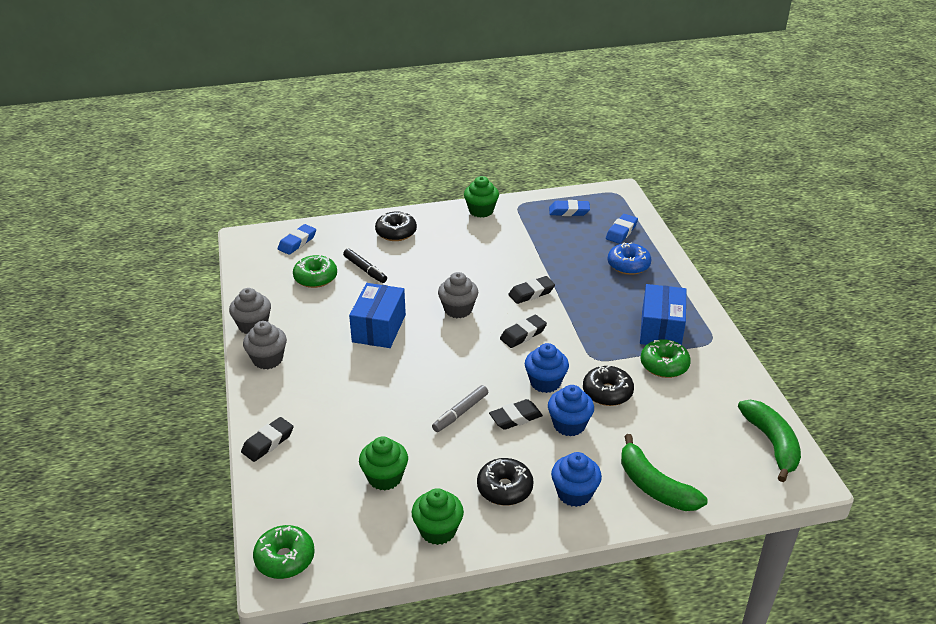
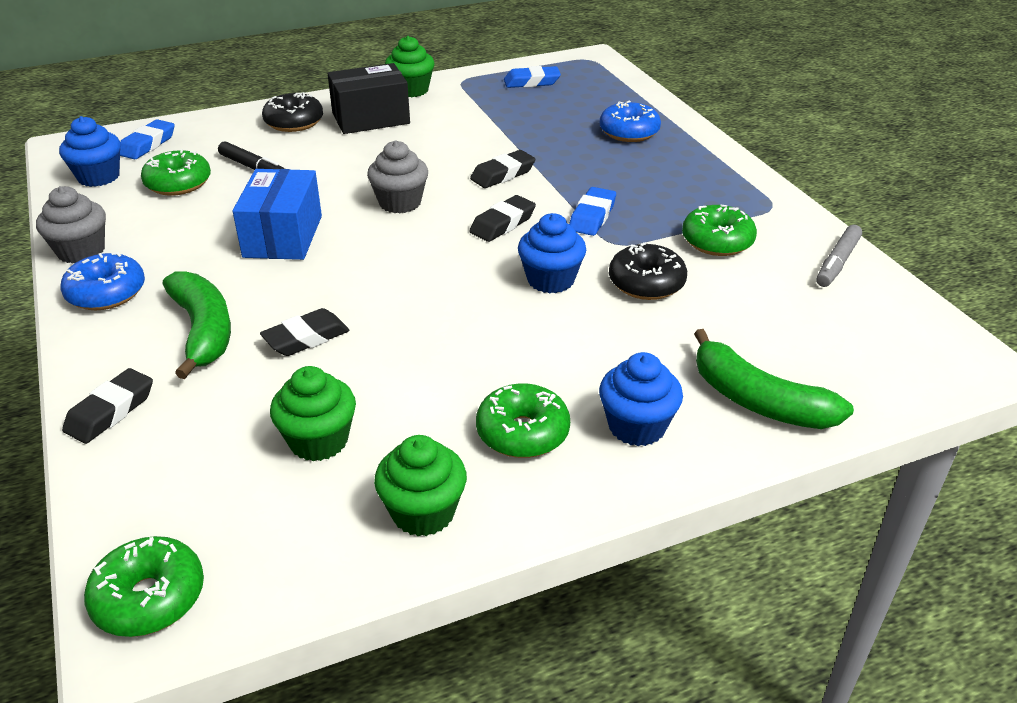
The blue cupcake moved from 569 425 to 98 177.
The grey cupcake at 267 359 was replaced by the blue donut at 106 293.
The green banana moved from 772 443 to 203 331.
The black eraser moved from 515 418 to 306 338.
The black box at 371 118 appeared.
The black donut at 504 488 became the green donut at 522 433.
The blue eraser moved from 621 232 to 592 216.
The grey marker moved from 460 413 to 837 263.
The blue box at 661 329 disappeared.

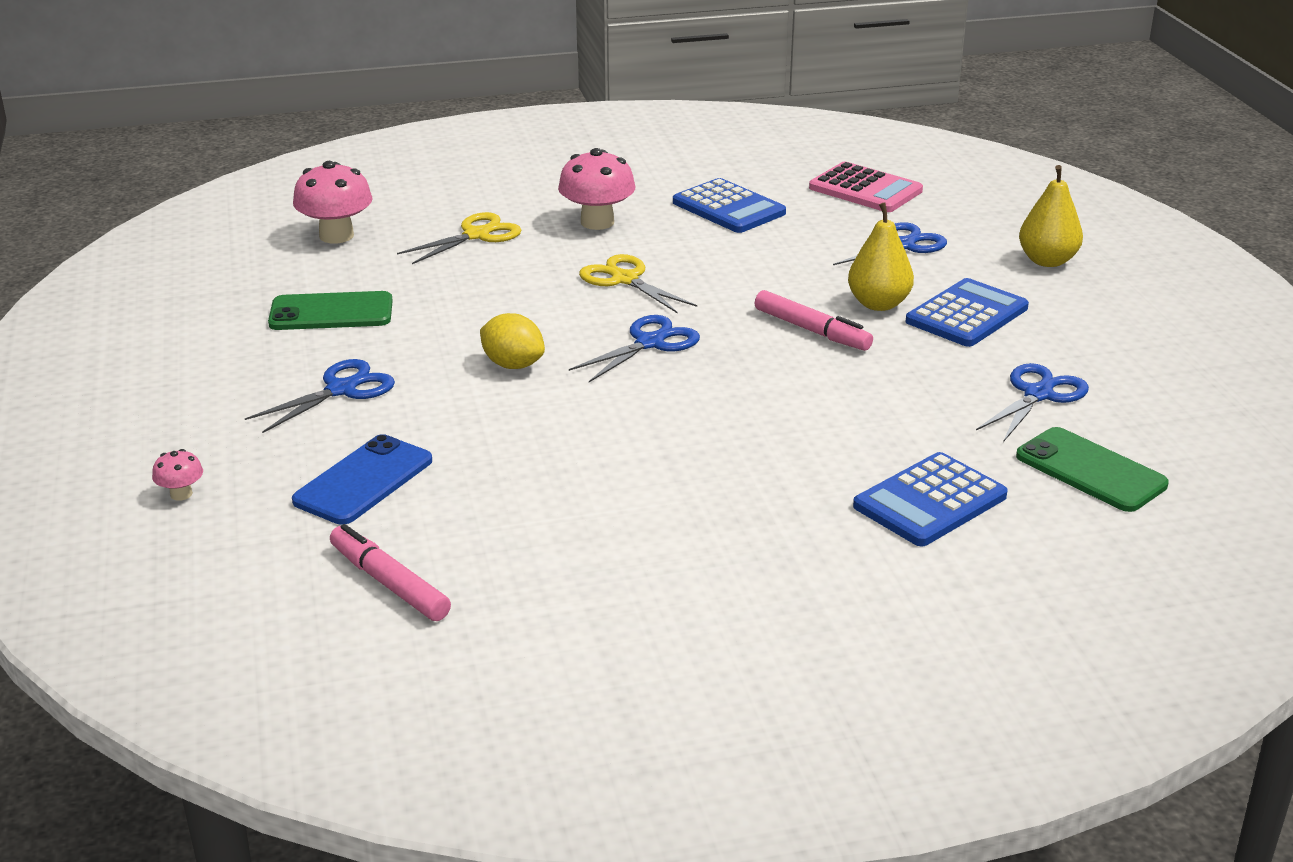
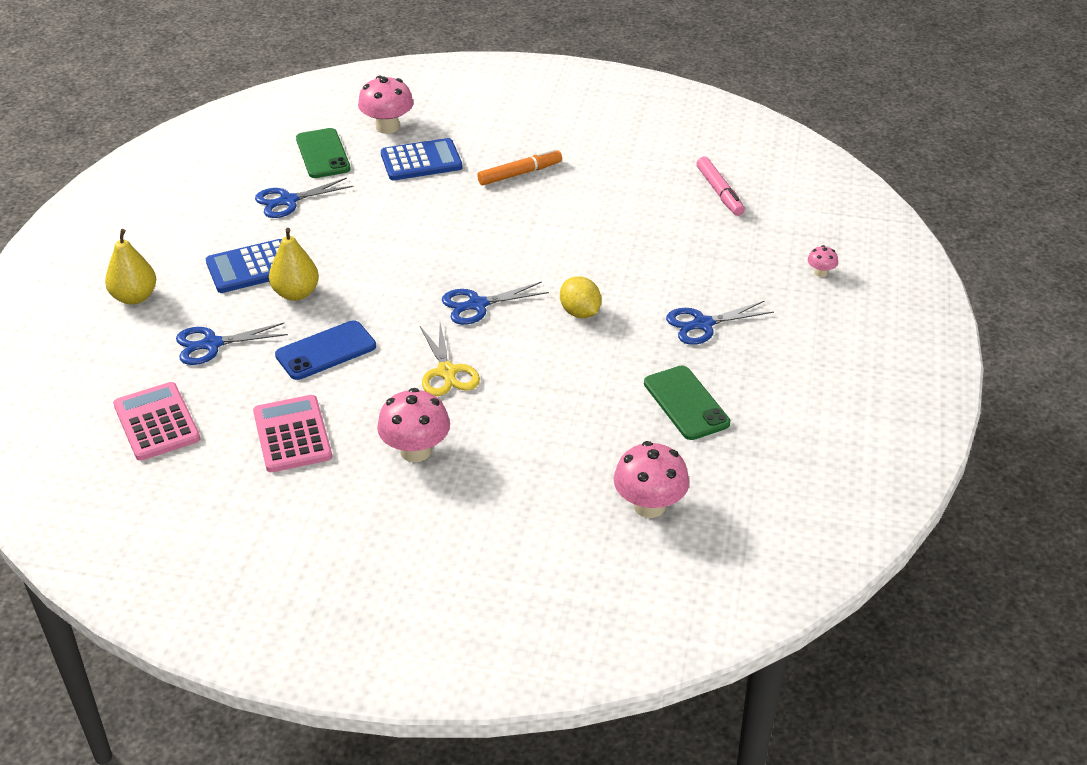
The blue calculator at 728 208 became the pink calculator at 292 434.
The blue phone moved from 363 481 to 326 351.
The pink mushroom at 387 127 appeared.
The orange marker at 520 174 appeared.
The green phone at 331 312 turned 45 degrees clockwise.
The yellow scissors at 477 235 disappeared.
The pink marker at 812 330 disappeared.

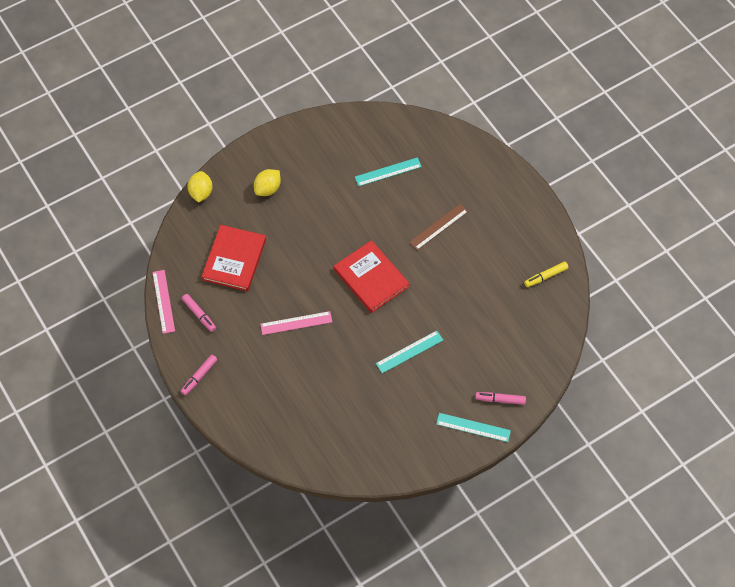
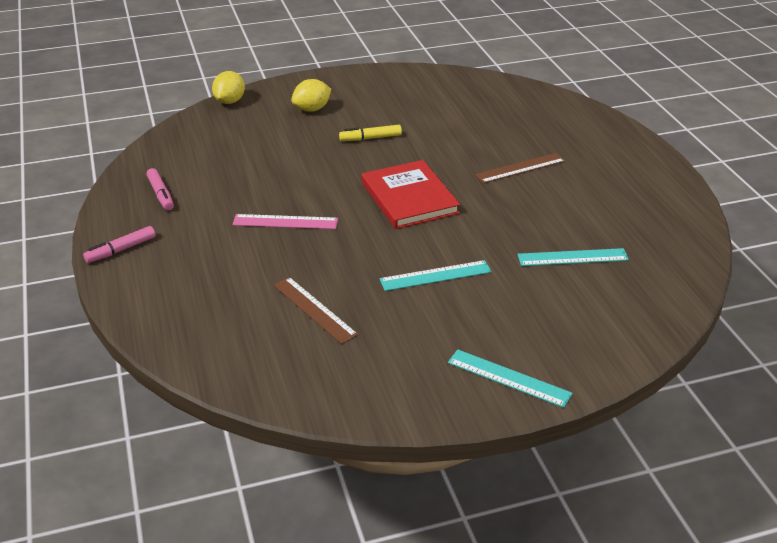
The brown ruler at 314 309 appeared.
The yellow marker moved from 545 276 to 370 138.
The turquoise ruler moved from 388 172 to 572 257.
The pink ruler at 163 301 disappeared.
The red book at 234 259 disappeared.
The pink marker at 500 399 disappeared.

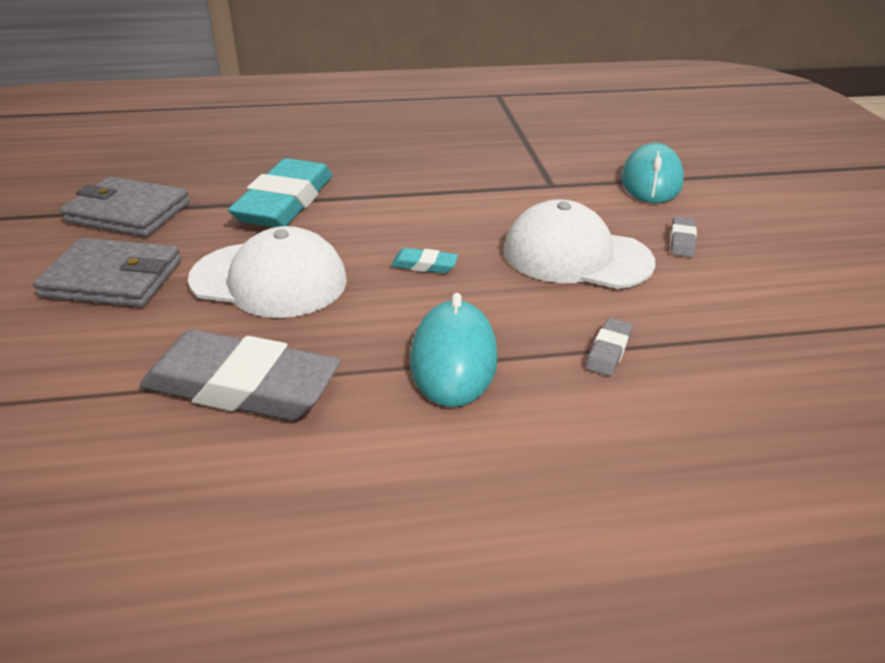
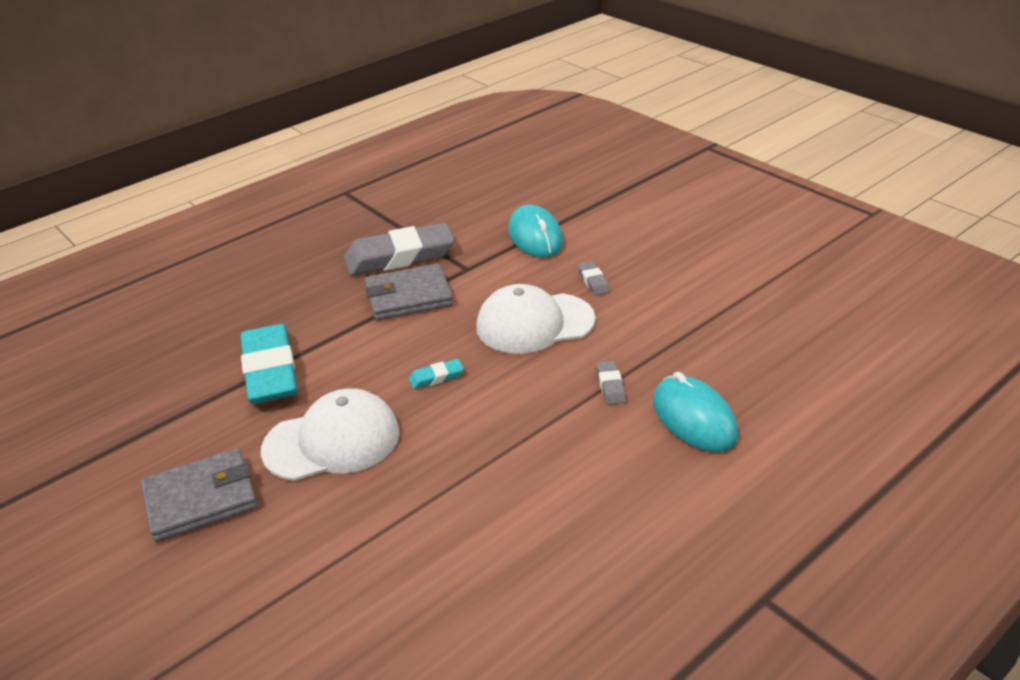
The grey eraser moved from 242 386 to 400 256.
The grey wallet moved from 128 212 to 409 296.
The turquoise mouse moved from 453 359 to 694 419.

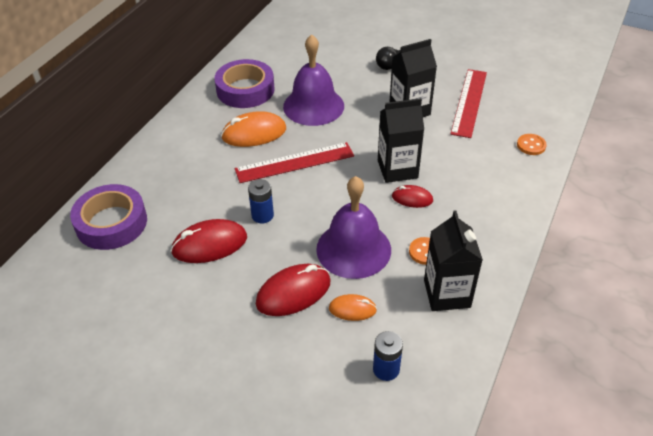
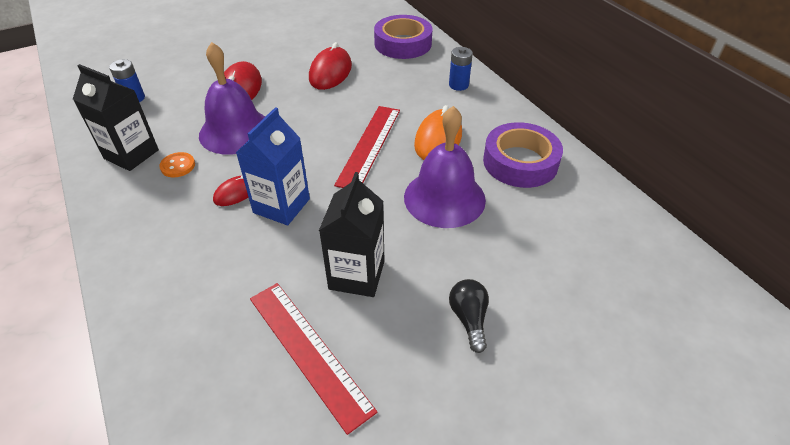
The black carton at 397 169 became the blue carton at 281 206.
The blue battery moved from 262 215 to 458 85.
The orange mouse at 352 309 disappeared.
The orange button at 531 145 disappeared.

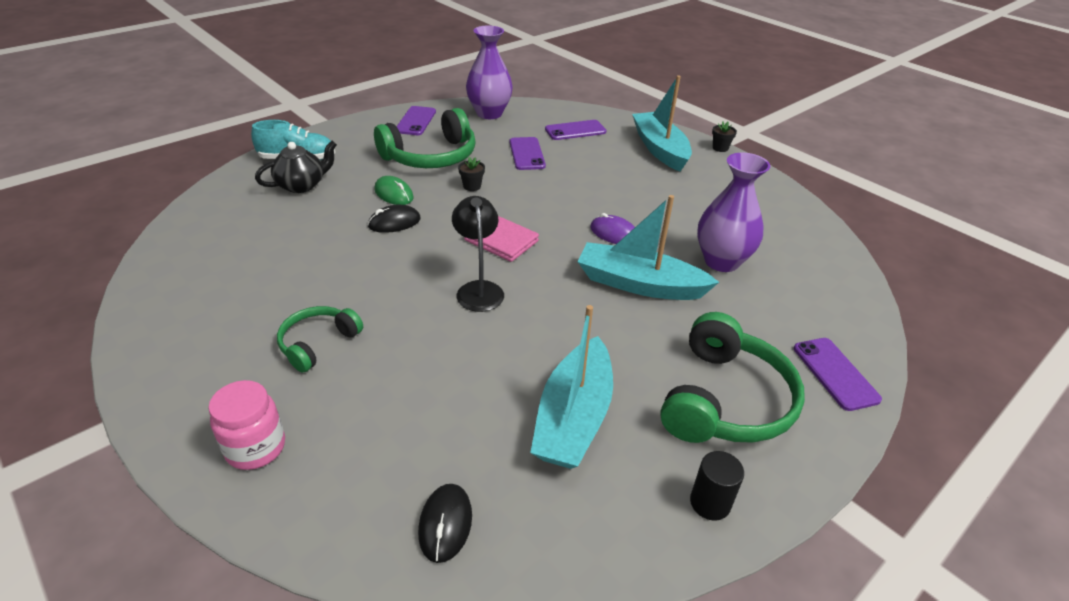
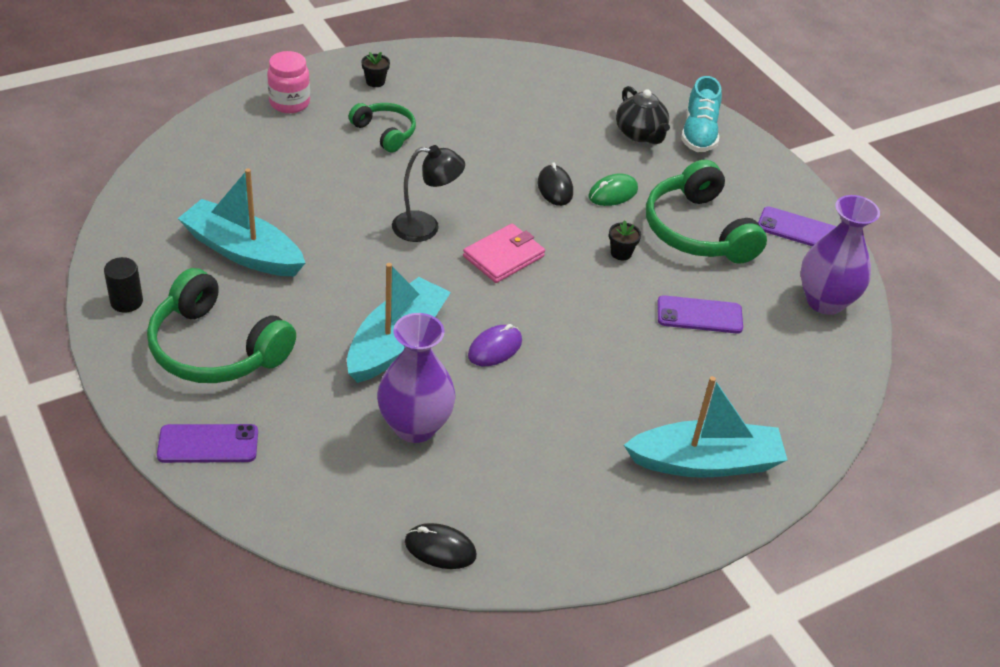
The black flower pot moved from 720 148 to 375 81.
The black mouse moved from 445 524 to 440 549.
The purple phone at 575 131 disappeared.

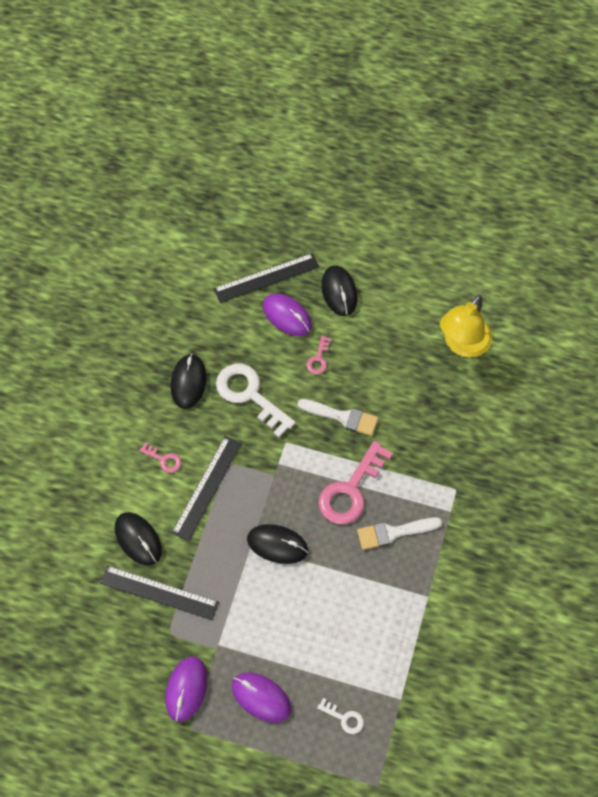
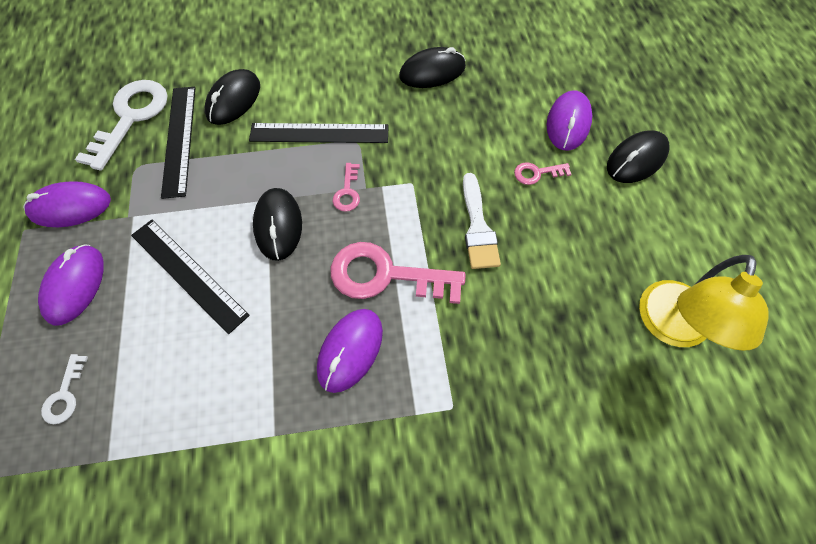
The white key moved from 250 395 to 130 118.
The black ruler moved from 266 278 to 188 274.
The white brush at 393 532 was replaced by the purple mouse at 350 350.
The pink key moved from 163 459 to 347 192.
The yellow lamp at 462 345 turned 75 degrees counterclockwise.

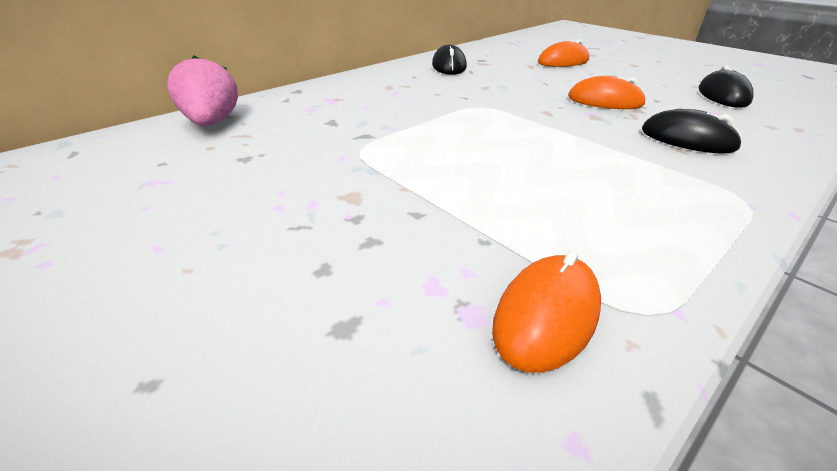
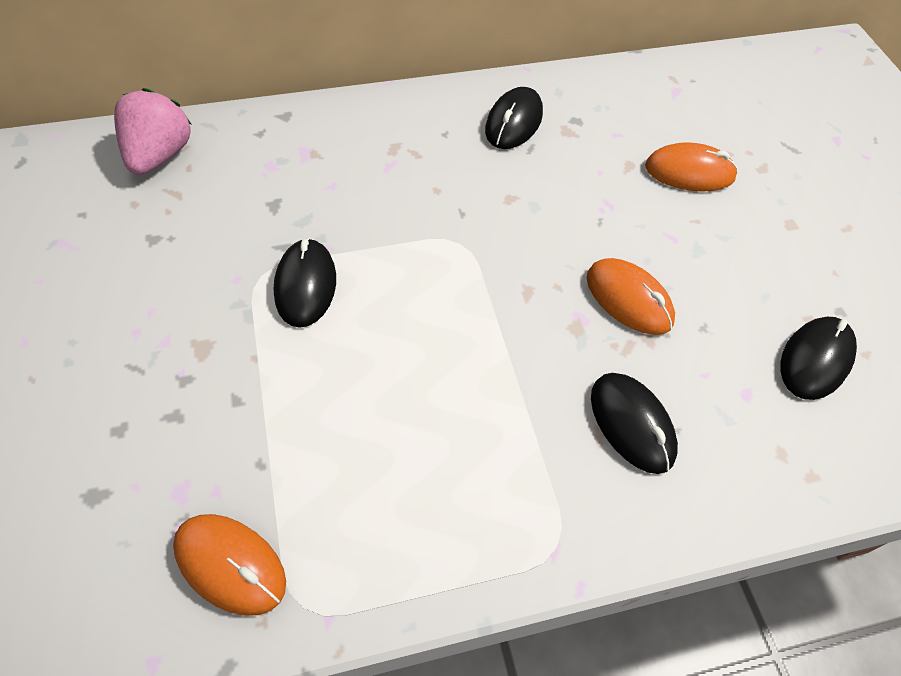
The orange mouse at 546 315 turned 60 degrees clockwise.
The black mouse at 305 285 appeared.

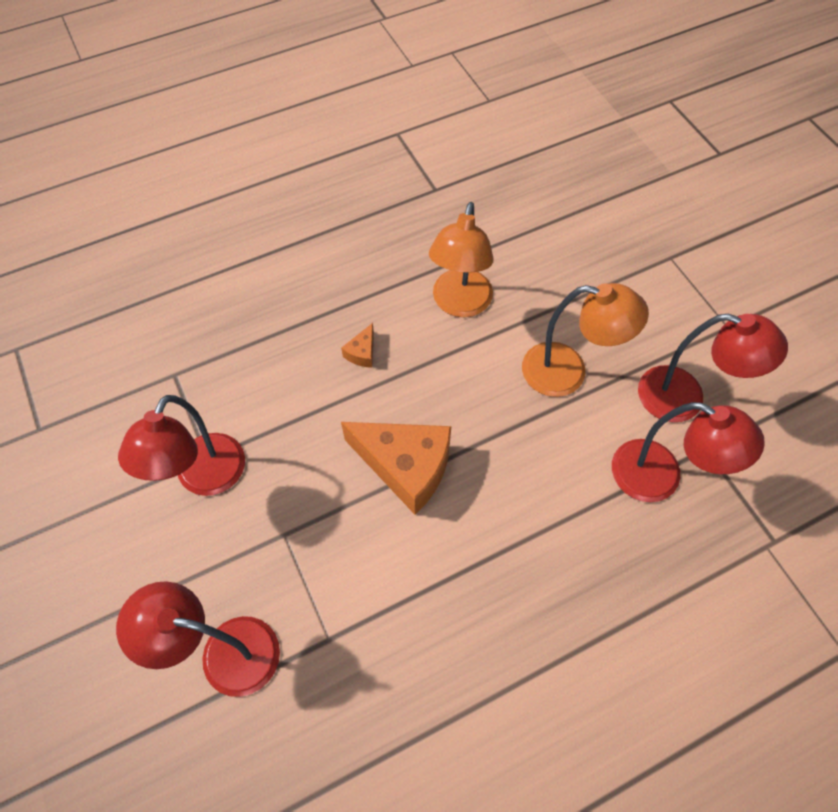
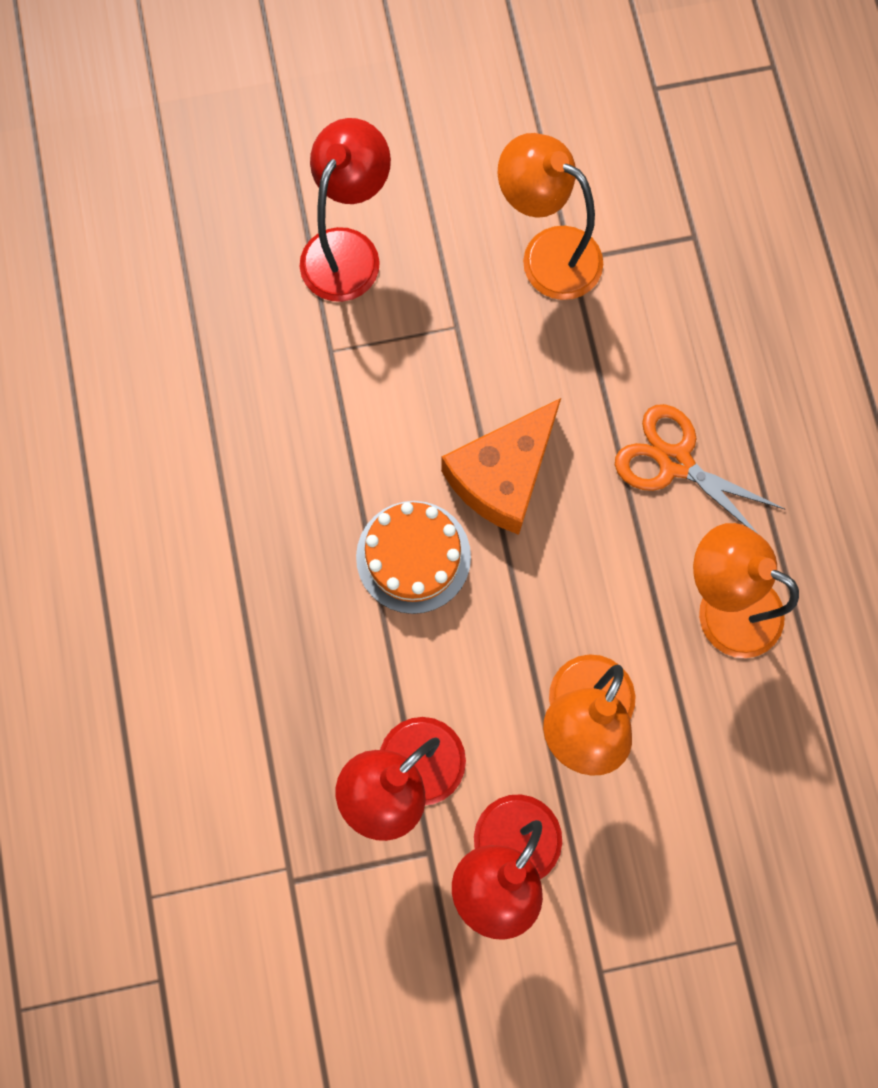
The orange cake at 413 557 appeared.
The red lamp at 204 478 became the orange lamp at 547 254.
The orange cheese at 362 353 was replaced by the orange scissors at 674 462.

